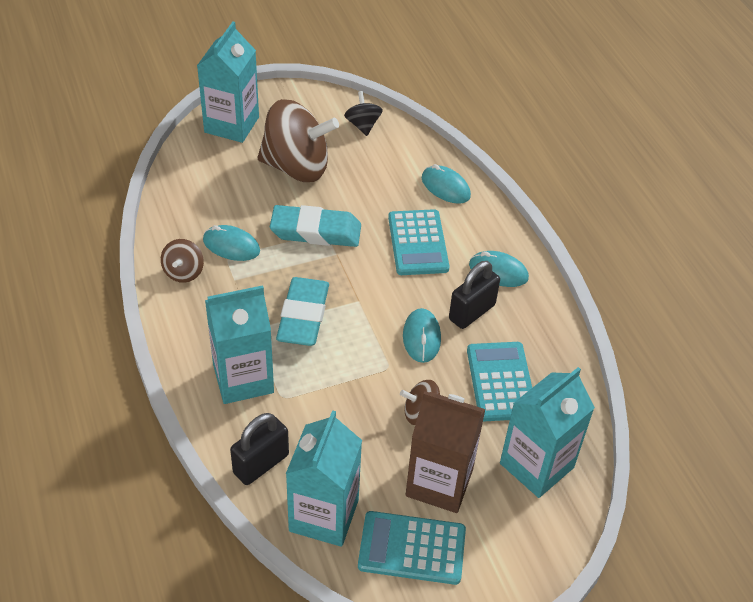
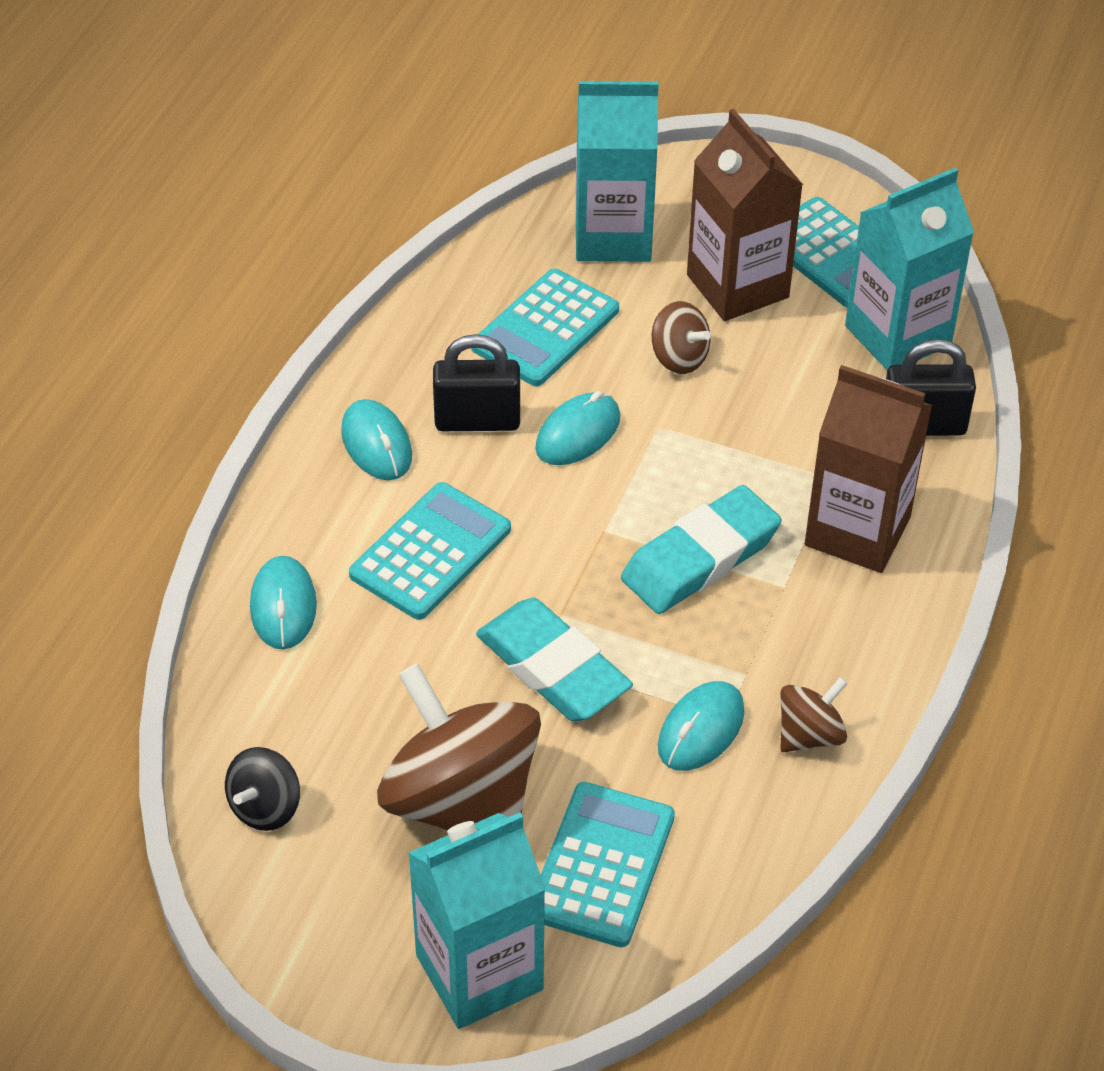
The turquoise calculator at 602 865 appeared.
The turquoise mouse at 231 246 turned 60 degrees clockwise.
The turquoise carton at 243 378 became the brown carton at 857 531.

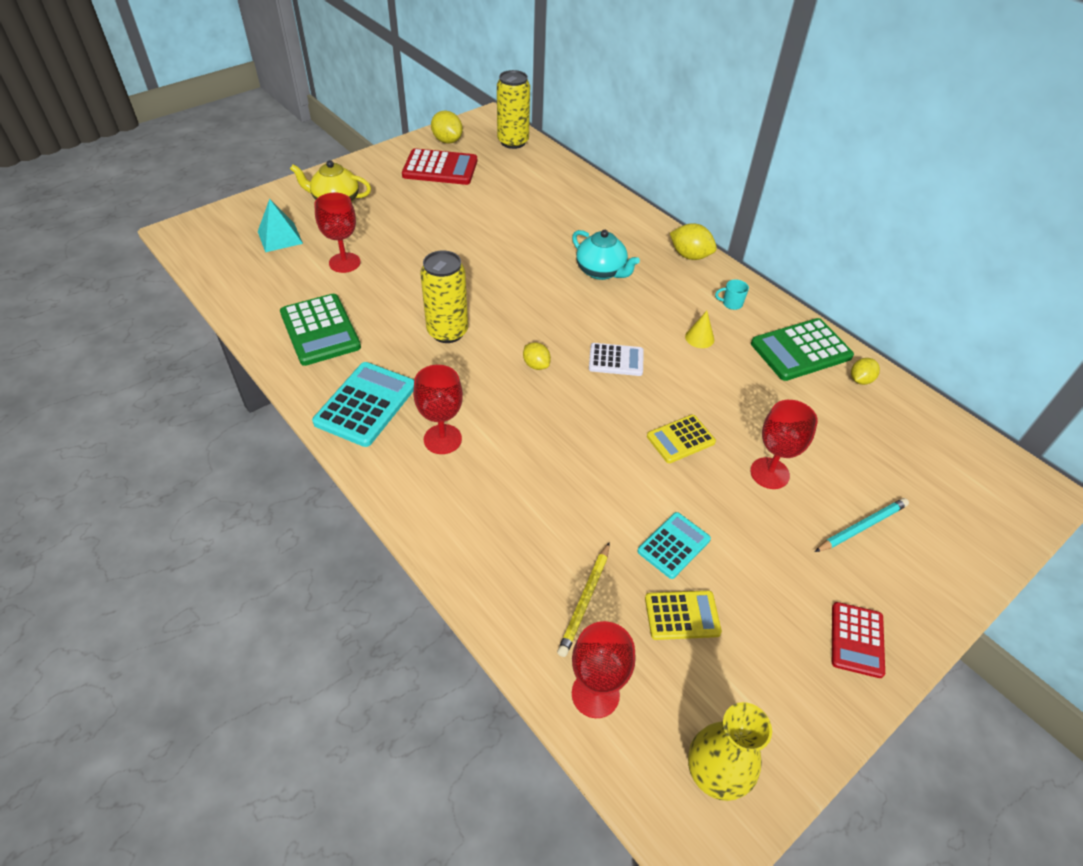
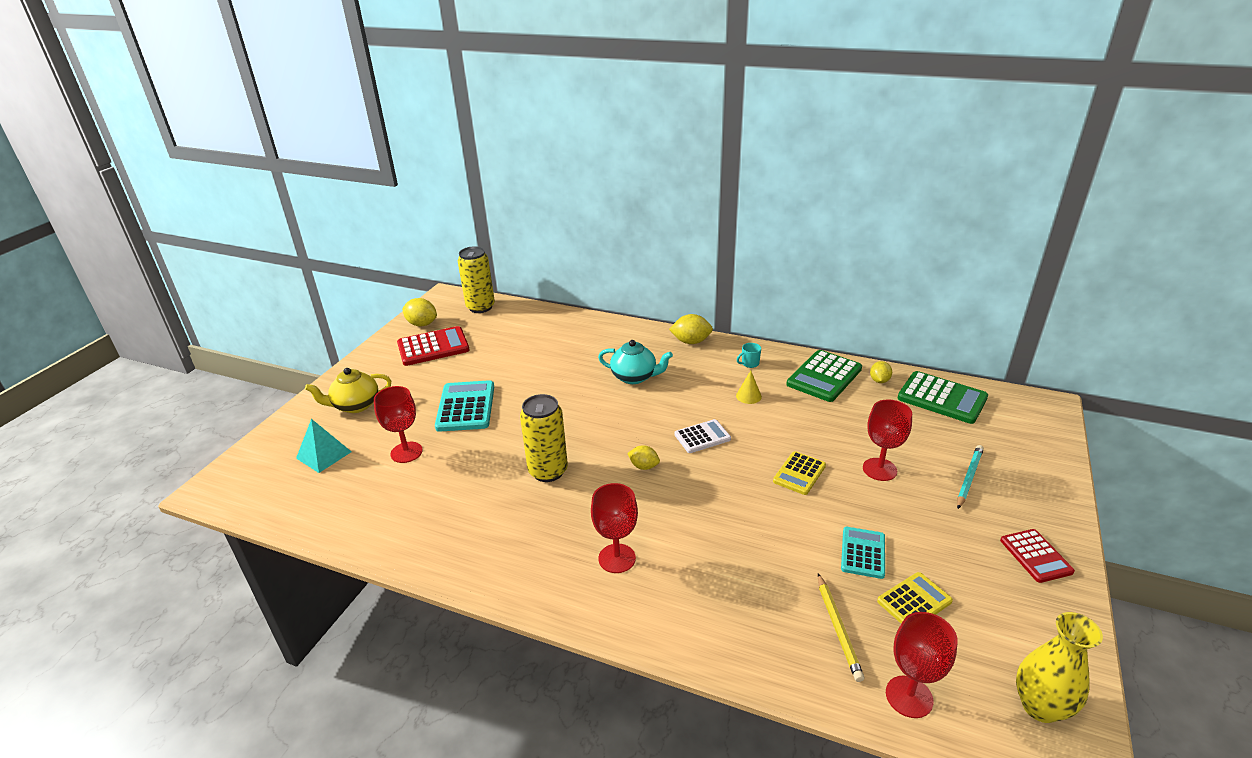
The turquoise calculator moved from 366 404 to 466 407.
The green calculator moved from 320 330 to 942 398.

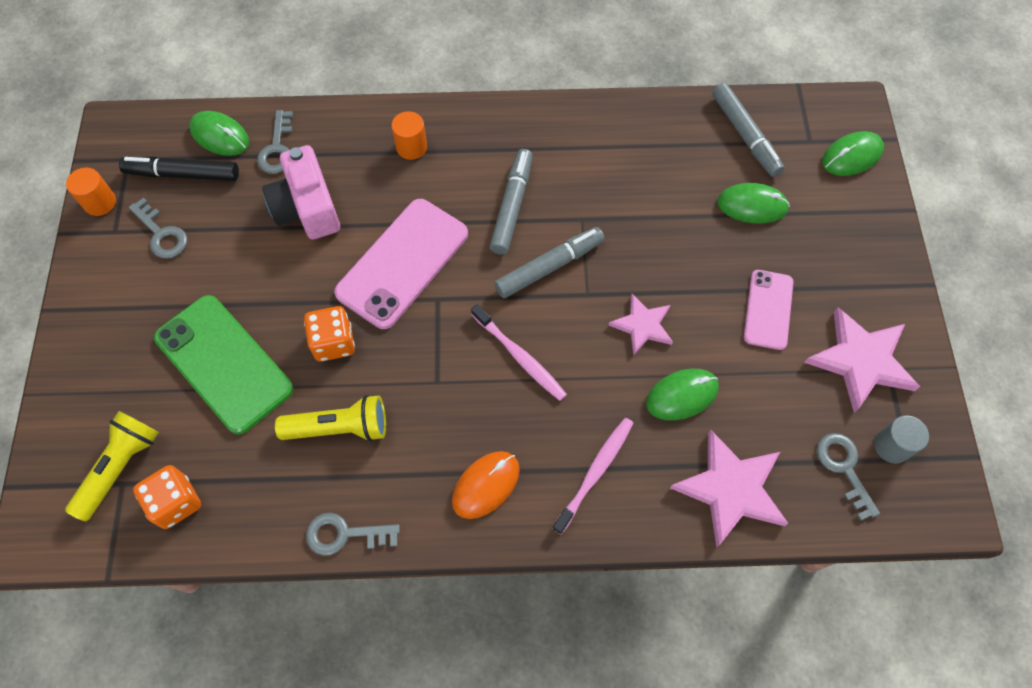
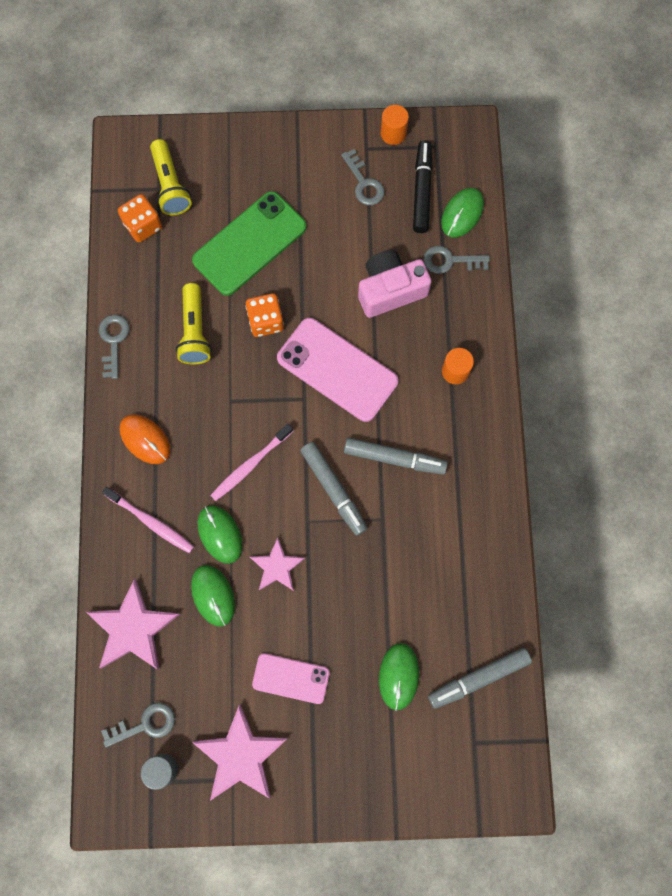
The yellow flashlight at 120 467 turned 45 degrees clockwise.
The green mouse moved from 851 156 to 220 534.
The grey key at 161 234 turned 75 degrees counterclockwise.

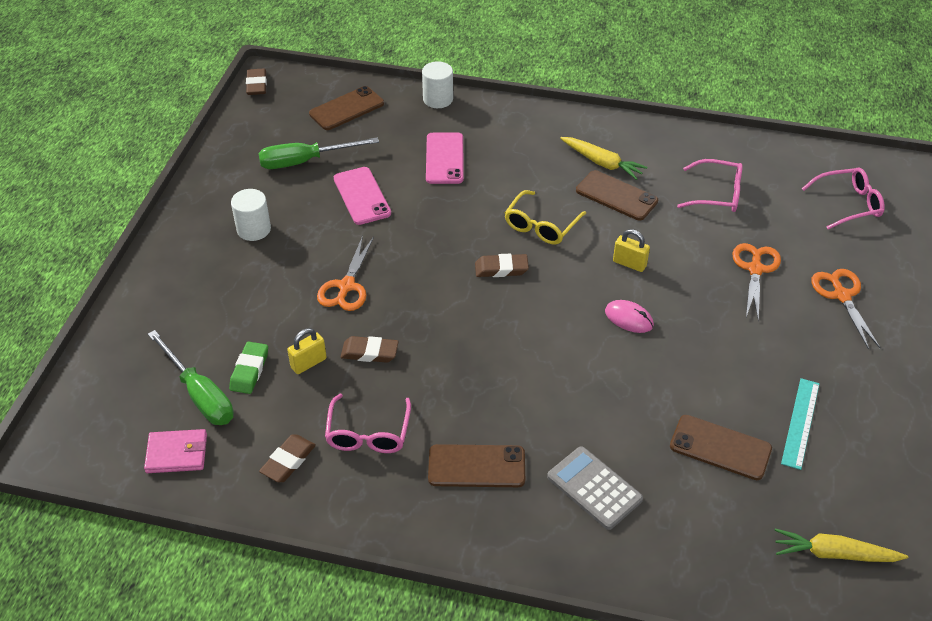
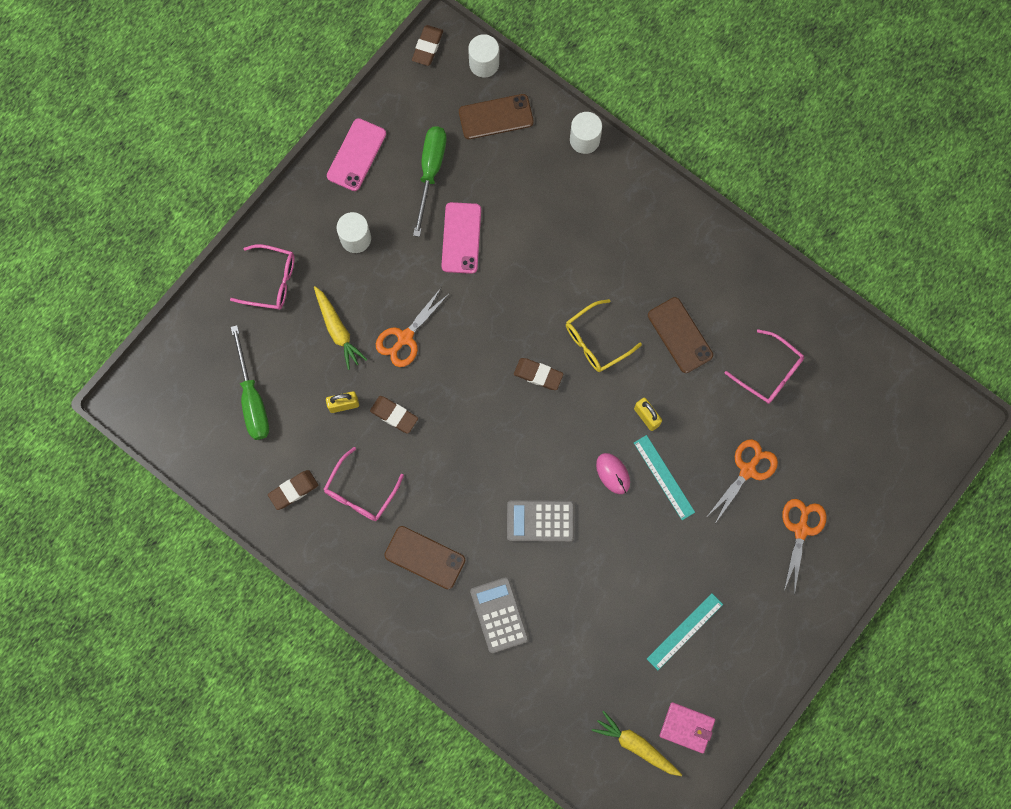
The pink glasses moved from 848 204 to 271 281.
The yellow carrot moved from 602 163 to 337 330.
The pink phone moved from 444 158 to 356 155.
The green screwdriver at 305 161 turned 90 degrees clockwise.
The white cylinder at 484 64 appeared.
The grey calculator at 540 521 appeared.
The turquoise ruler at 664 477 appeared.
The pink wallet moved from 177 453 to 687 727.
The green eraser at 249 370 disappeared.
The brown phone at 720 447 disappeared.

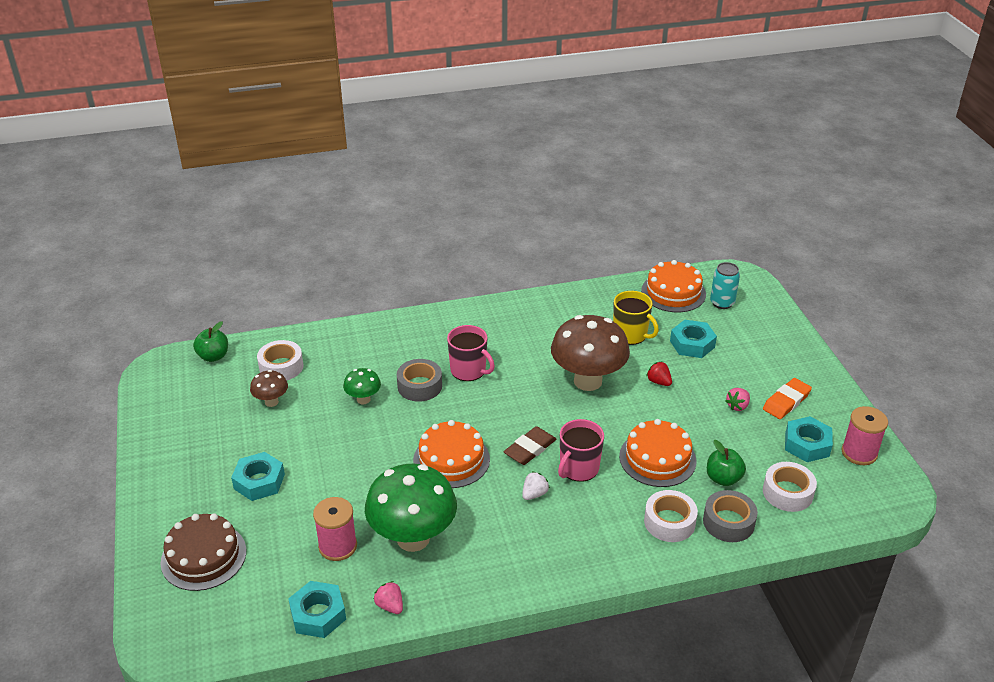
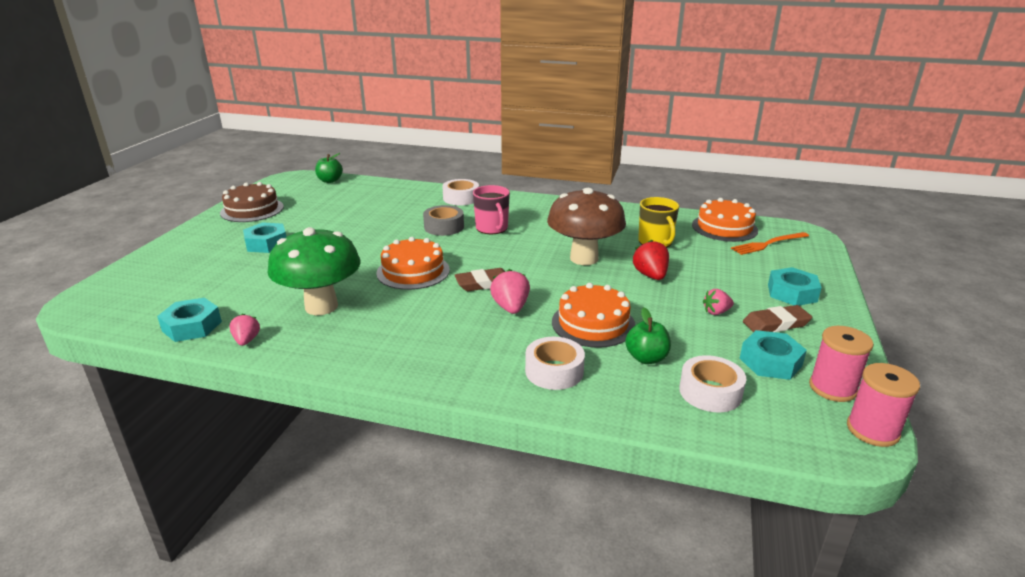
The brown cake moved from 203 556 to 252 210.
The white tape moved from 281 367 to 461 198.
The pink mug at 578 468 was replaced by the pink strawberry at 511 308.
The red strawberry at 659 382 changed to 1.52 times the size.
The turquoise can at 722 303 was replaced by the orange fork at 768 244.
The orange eraser at 786 401 became the brown eraser at 776 323.
The turquoise nut moved from 692 344 to 792 293.
The pink spool moved from 338 546 to 872 430.
The brown mushroom at 271 402 disappeared.
The green mushroom at 363 399 disappeared.
The white strawberry at 534 494 disappeared.
The grey tape at 728 522 disappeared.

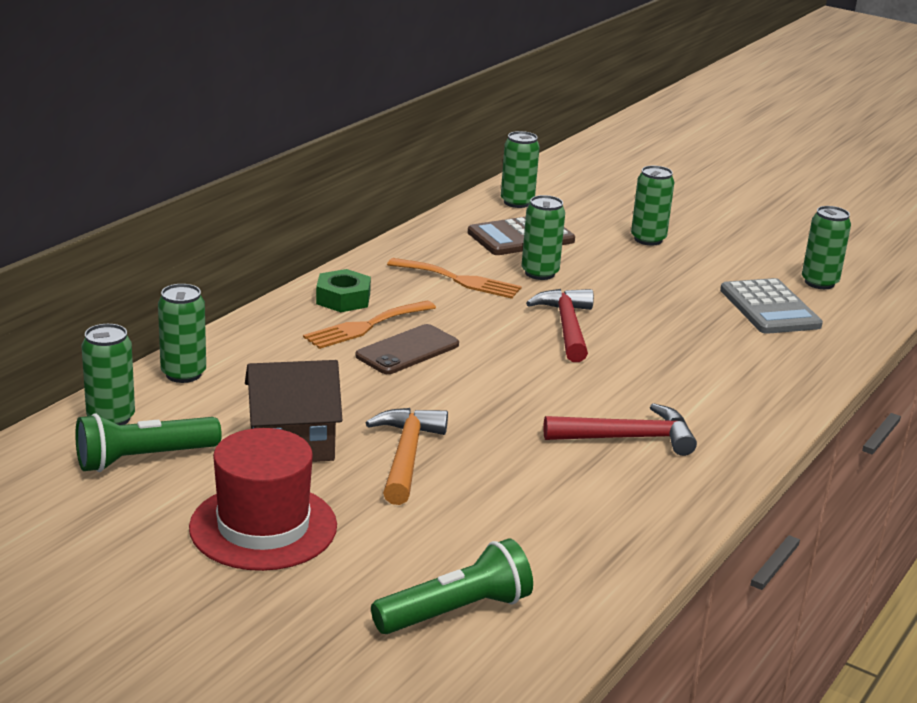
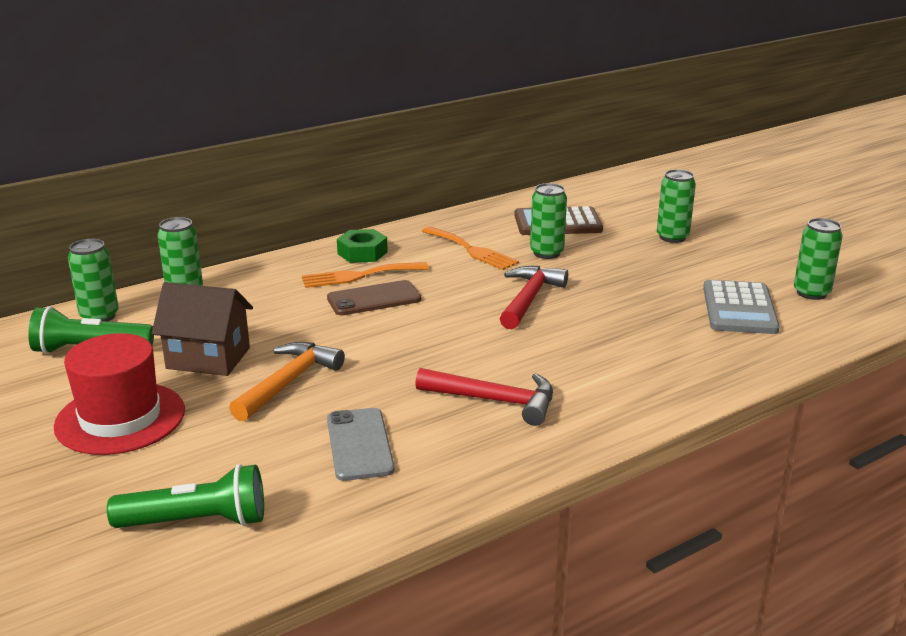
The grey phone at 359 444 appeared.
The green can at 517 202 disappeared.

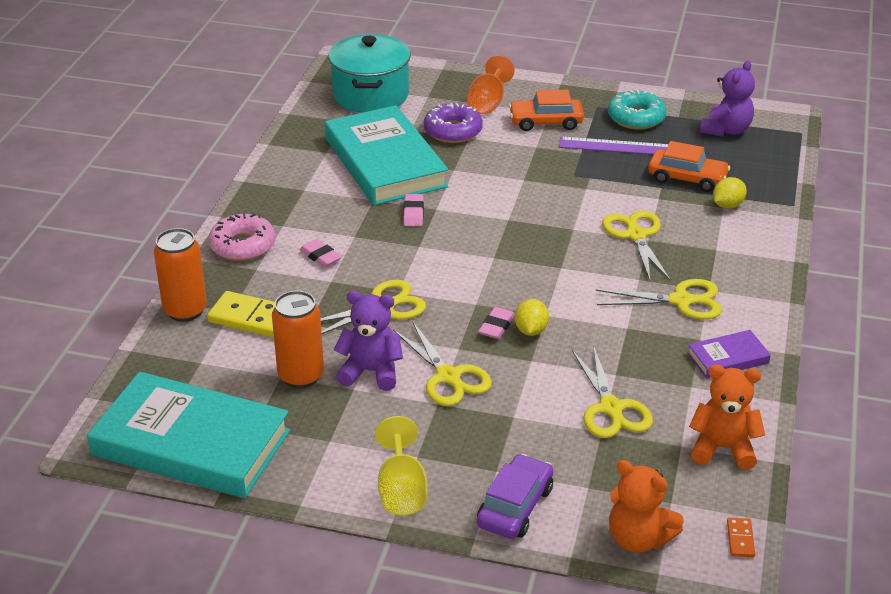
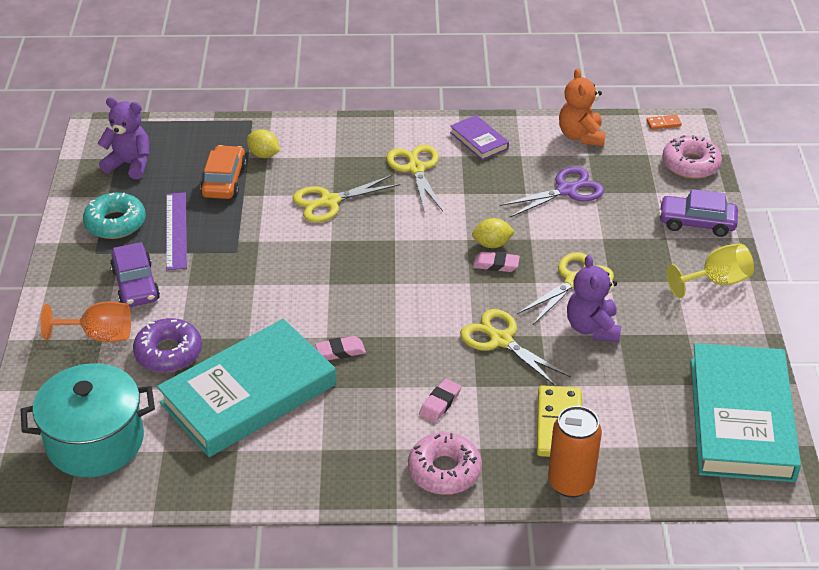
The orange car at 546 122 became the purple car at 136 285.
The yellow scissors at 611 408 became the purple scissors at 566 190.
The orange teddy bear at 638 539 was replaced by the pink donut at 690 164.
The orange can at 301 376 disappeared.

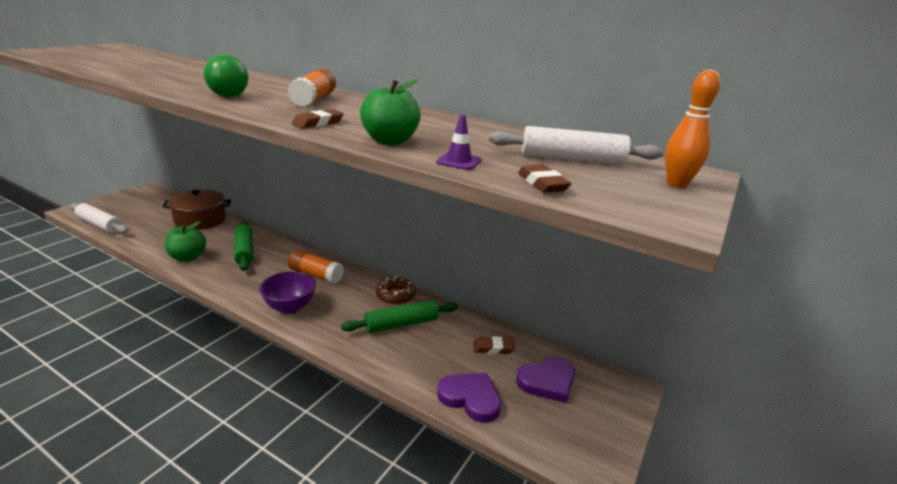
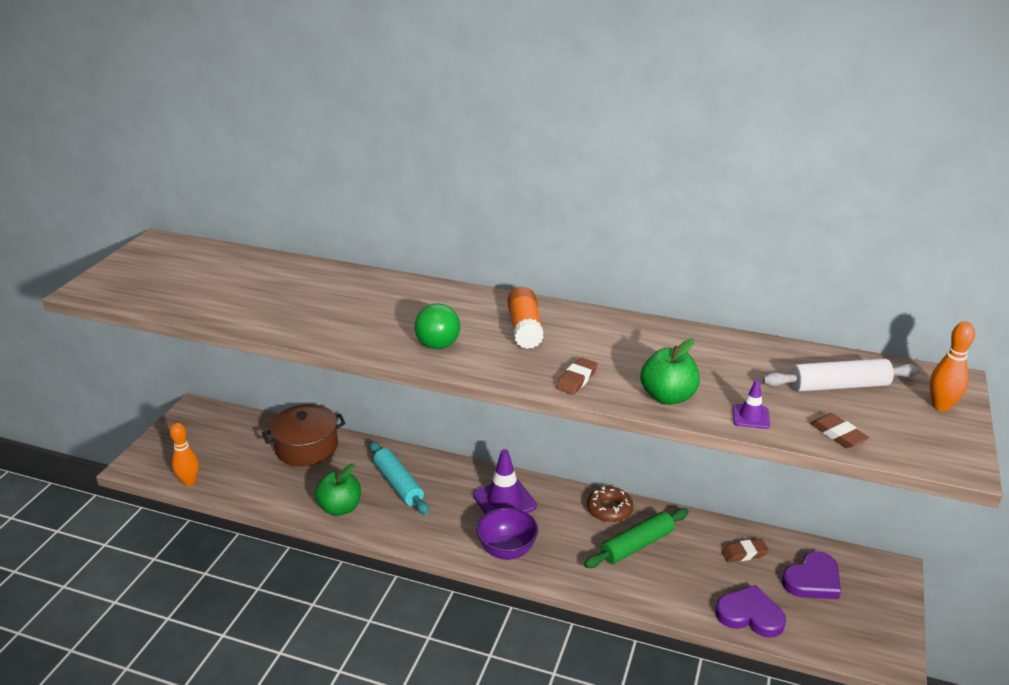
The white rolling pin at 100 225 was replaced by the orange bowling pin at 189 482.
The green rolling pin at 244 251 became the turquoise rolling pin at 398 484.
The orange glue stick at 315 275 was replaced by the purple traffic cone at 504 501.

